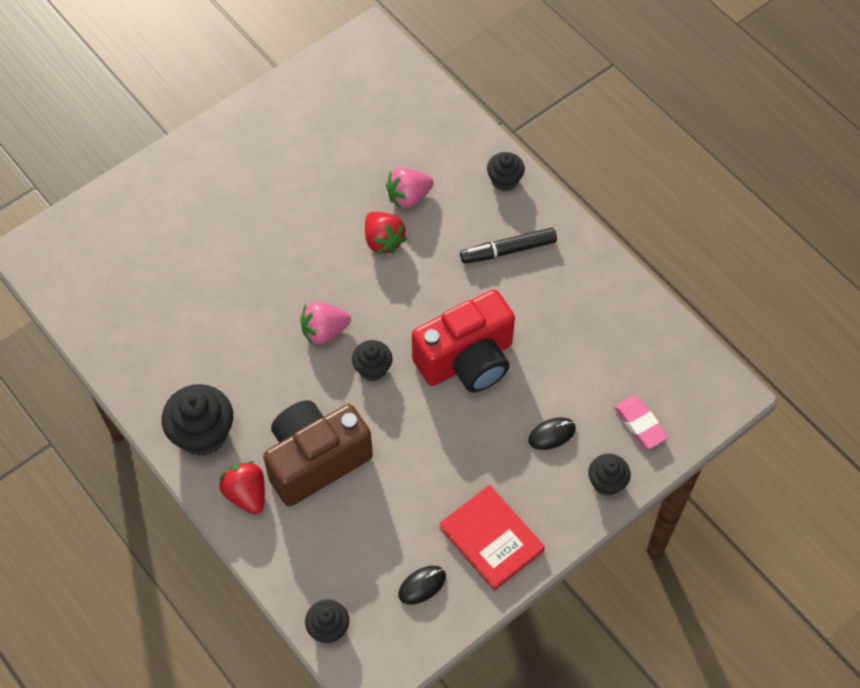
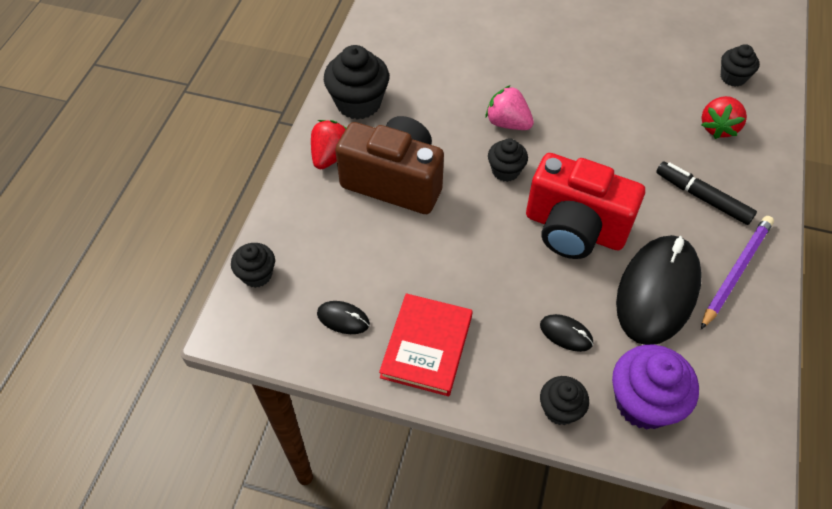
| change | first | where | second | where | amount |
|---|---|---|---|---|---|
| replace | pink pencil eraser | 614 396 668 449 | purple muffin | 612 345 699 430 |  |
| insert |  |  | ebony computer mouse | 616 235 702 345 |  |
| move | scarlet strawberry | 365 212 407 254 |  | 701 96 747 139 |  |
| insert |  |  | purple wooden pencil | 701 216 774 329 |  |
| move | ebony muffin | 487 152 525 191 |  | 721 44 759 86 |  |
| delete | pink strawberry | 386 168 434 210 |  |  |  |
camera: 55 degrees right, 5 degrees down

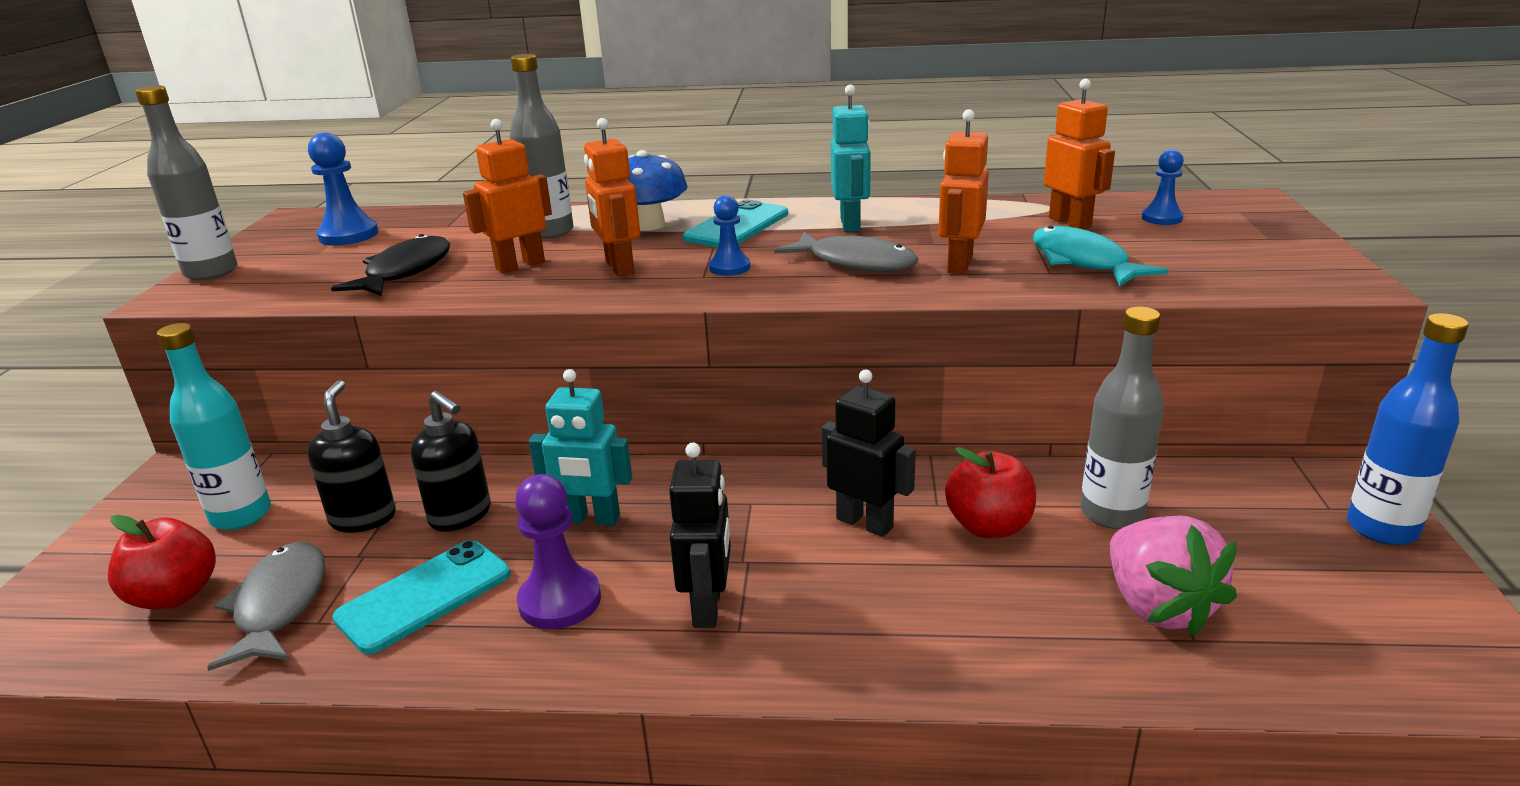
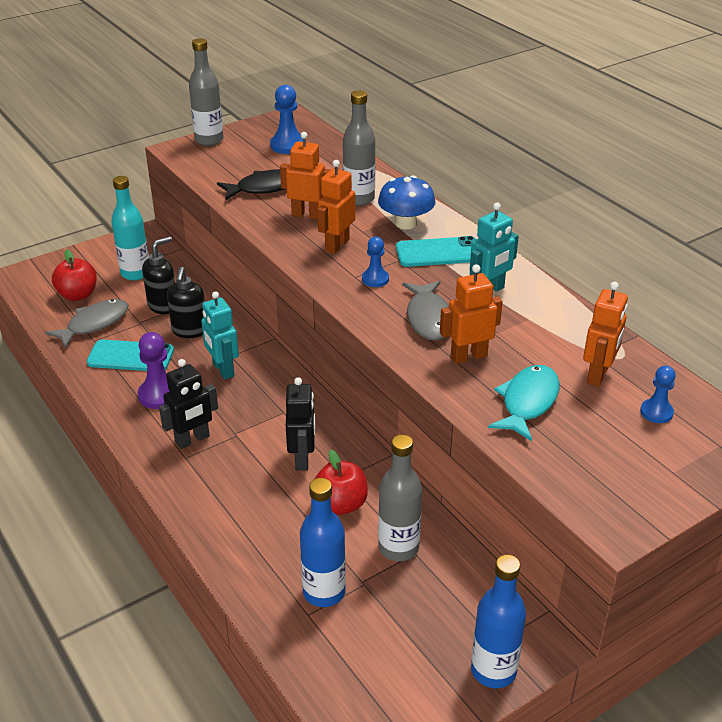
| change | first | where | second | where | amount |
|---|---|---|---|---|---|
| replace | pink strawberry | 1110 515 1237 637 | cobalt bottle | 300 478 346 607 |  |
camera: 50 degrees right, 10 degrees up

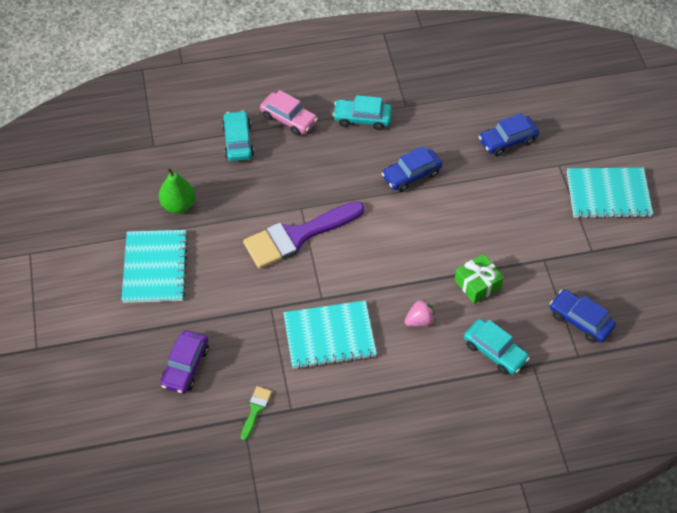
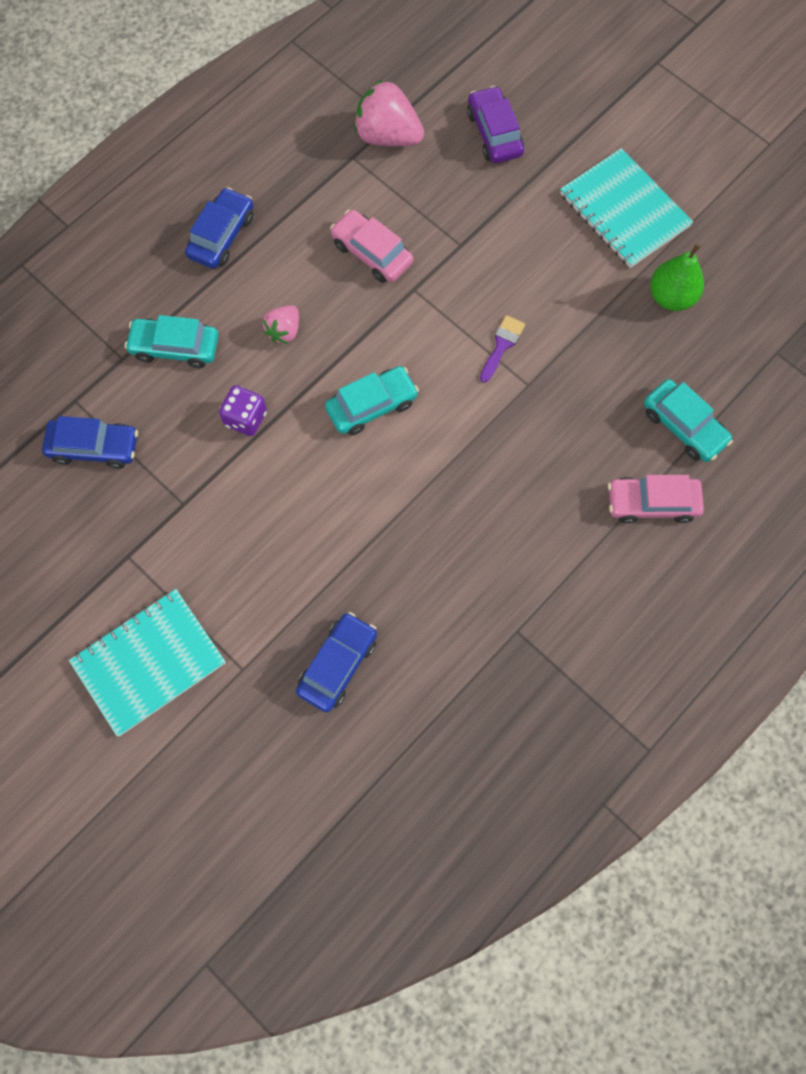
| change | first | where | second | where | amount |
|---|---|---|---|---|---|
| move | cobalt car | 381 146 442 192 |  | 185 187 253 269 |  |
| replace | green wrapped gift | 455 254 504 304 | purple die | 219 385 267 436 |  |
| move | turquoise car | 333 95 392 130 |  | 325 366 419 435 |  |
| replace | turquoise exercise book | 283 300 377 369 | pink car | 330 210 413 283 |  |
| replace | green brush | 241 386 272 441 | pink strawberry | 354 79 424 146 |  |
| resize | purple brush | 243 201 365 269 |  | 480 315 525 383 | x0.42 |
camera: 145 degrees right, 15 degrees up

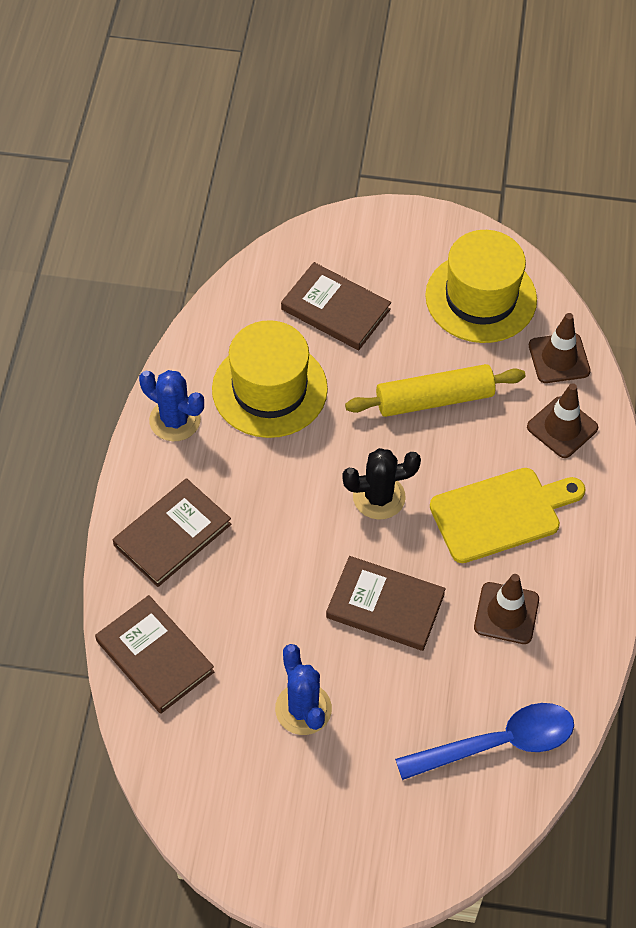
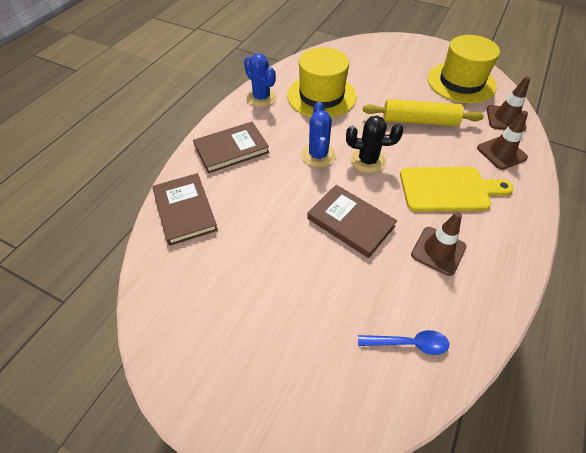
| change | first | where | second | where | amount |
|---|---|---|---|---|---|
| move | cobalt saguaro cactus | 275 644 332 735 |  | 301 102 336 168 |  |
| resize | cobalt tablespoon | 395 703 574 780 |  | 358 330 449 355 | x0.58 |
| delete | dark brown hardcover | 281 262 391 350 |  |  |  |
camera: 20 degrees right, 5 degrees down

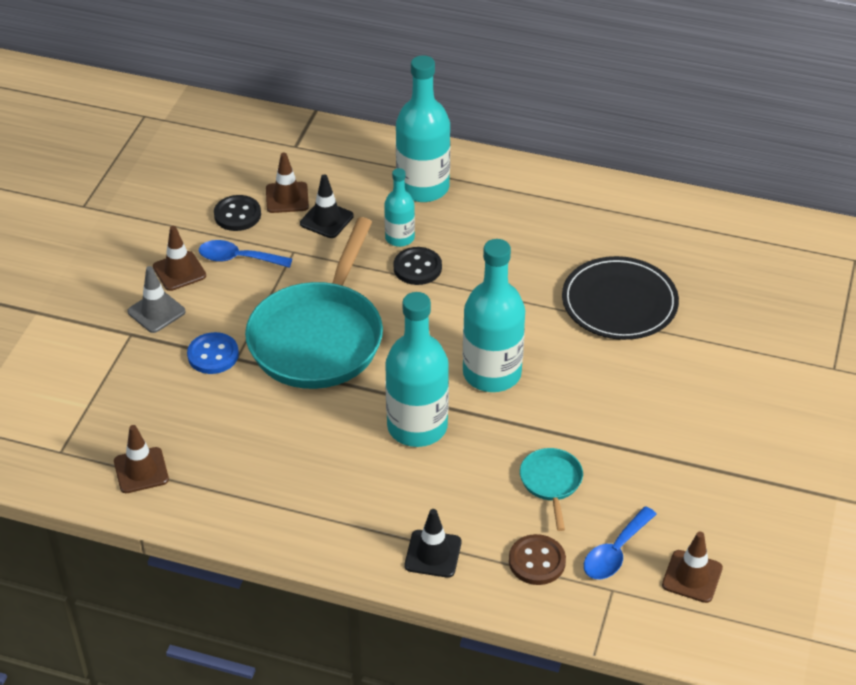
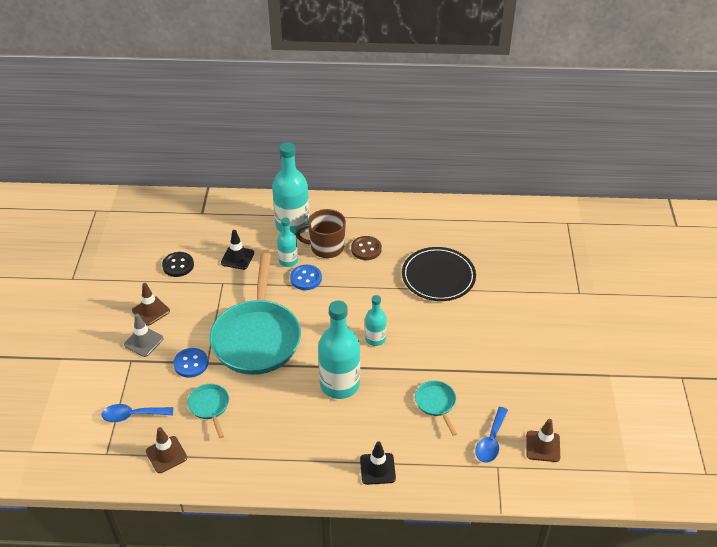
| change | first | where | second | where | amount |
|---|---|---|---|---|---|
| move | cobalt tablespoon | 199 240 292 268 |  | 101 404 173 422 |  |
| insert |  |  | turquoise pan | 188 384 229 438 |  |
| recolor | ebony button | 394 247 442 285 | cobalt button | 290 265 322 290 |  |
| insert |  |  | dark brown tea mug | 295 209 346 258 |  |
| move | dark brown button | 509 534 566 585 |  | 351 236 382 260 |  |
| resize | turquoise bottle | 463 239 525 392 |  | 365 295 387 346 | x0.54 |
| delete | dark brown safety cone | 266 153 309 213 |  |  |  |
camera: 15 degrees left, 0 degrees up

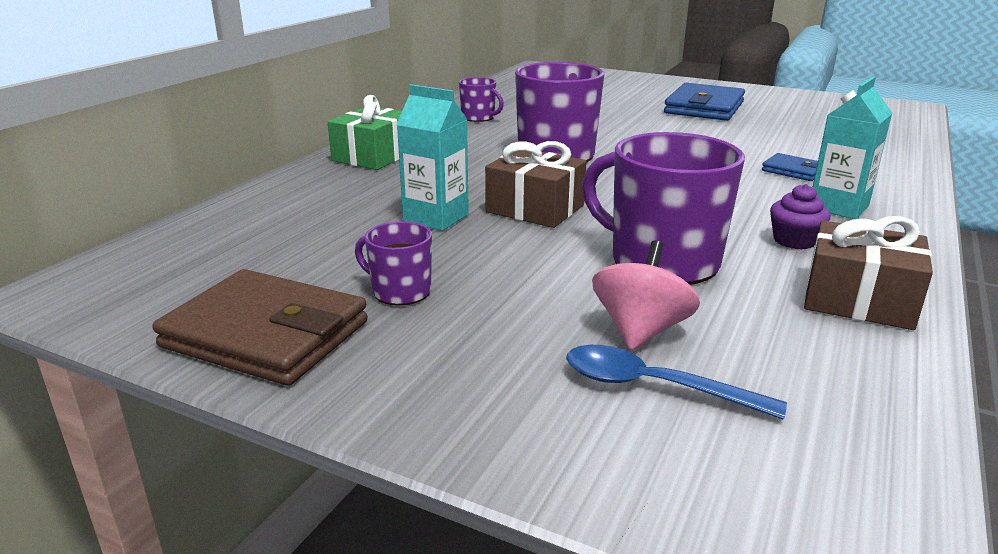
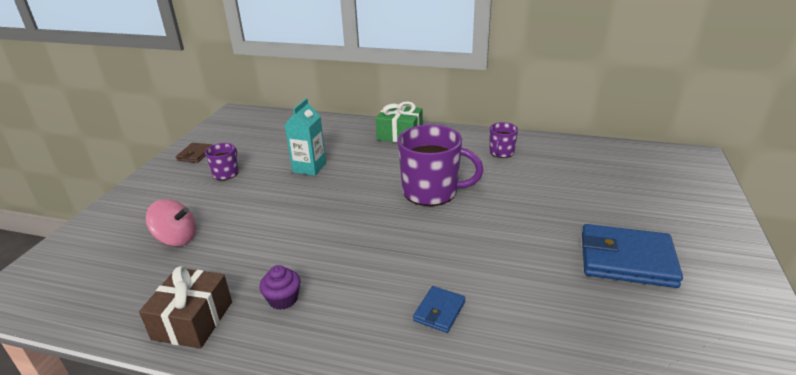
| change | first | where | second | where | amount |
|---|---|---|---|---|---|
| resize | dark brown card wallet | 152 269 368 386 |  | 176 143 212 163 | x0.50 |
| delete | dark brown wrapped gift | 485 141 587 228 |  |  |  |
| delete | cobalt tablespoon | 566 345 787 420 |  |  |  |
| delete | purple tea mug | 582 132 745 285 |  |  |  |
| delete | turquoise milk carton | 813 77 892 219 |  |  |  |
camera: 80 degrees right, 5 degrees up

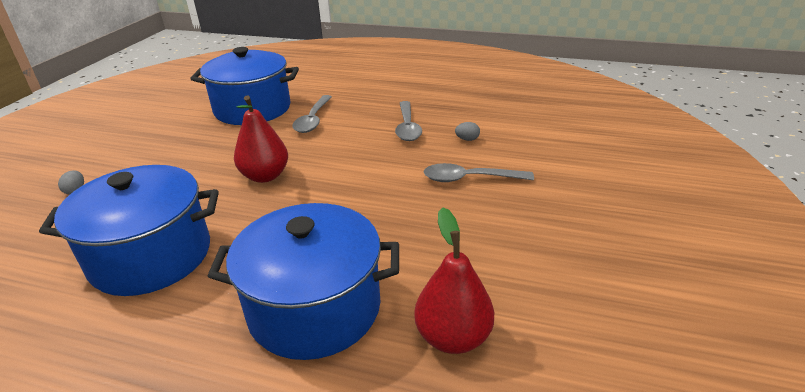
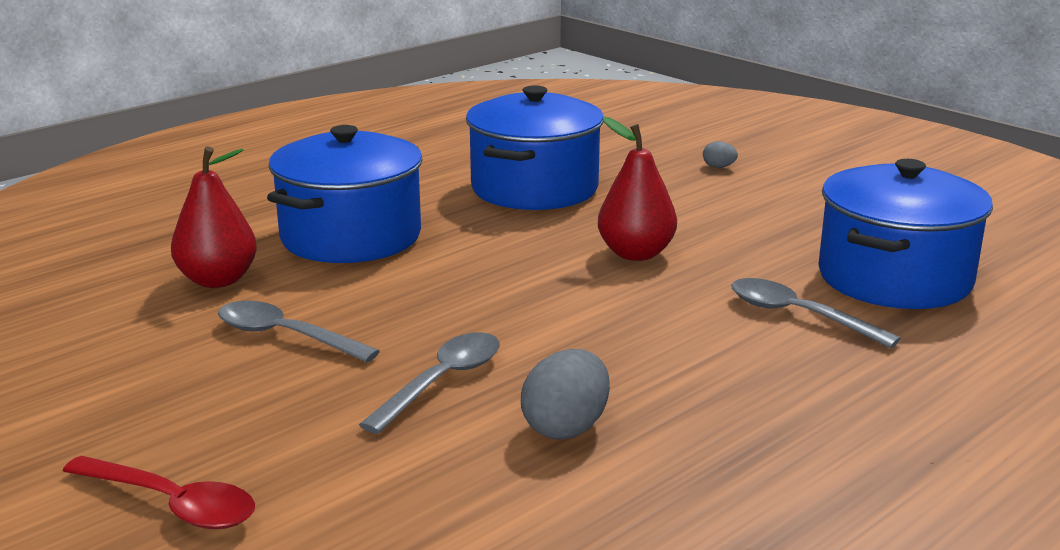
| change | first | where | second | where | amount |
|---|---|---|---|---|---|
| insert |  |  | scarlet tablespoon | 63 456 255 529 |  |
| move | ash-grey tablespoon | 395 101 422 141 |  | 218 301 380 362 |  |
| resize | ash-grey toy egg | 455 122 480 141 |  | 521 349 610 440 | x1.98 |
camera: 120 degrees right, 10 degrees down

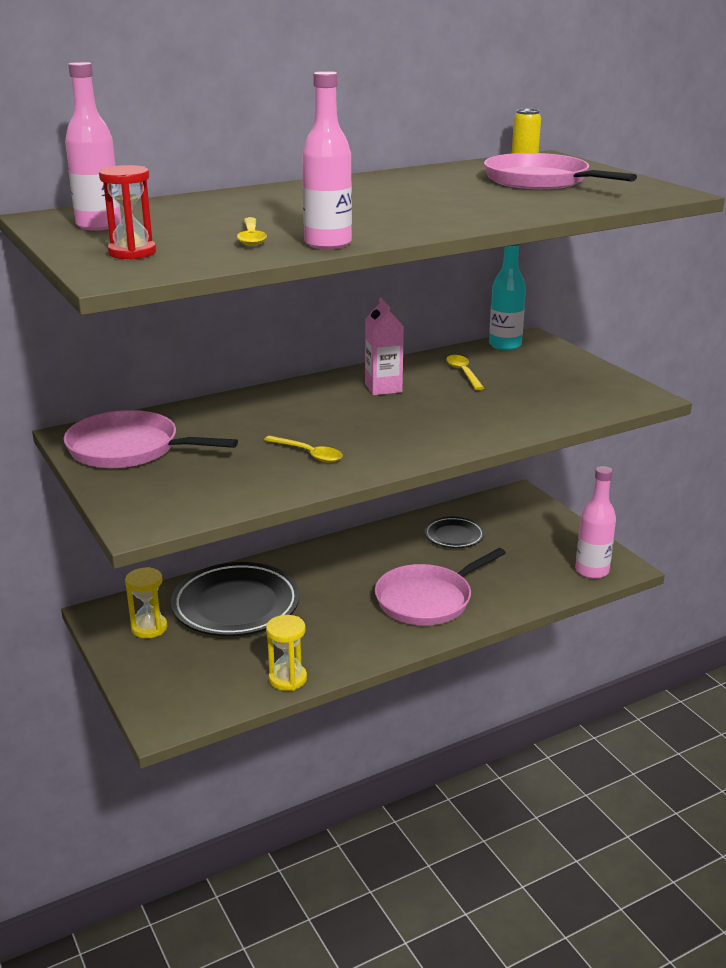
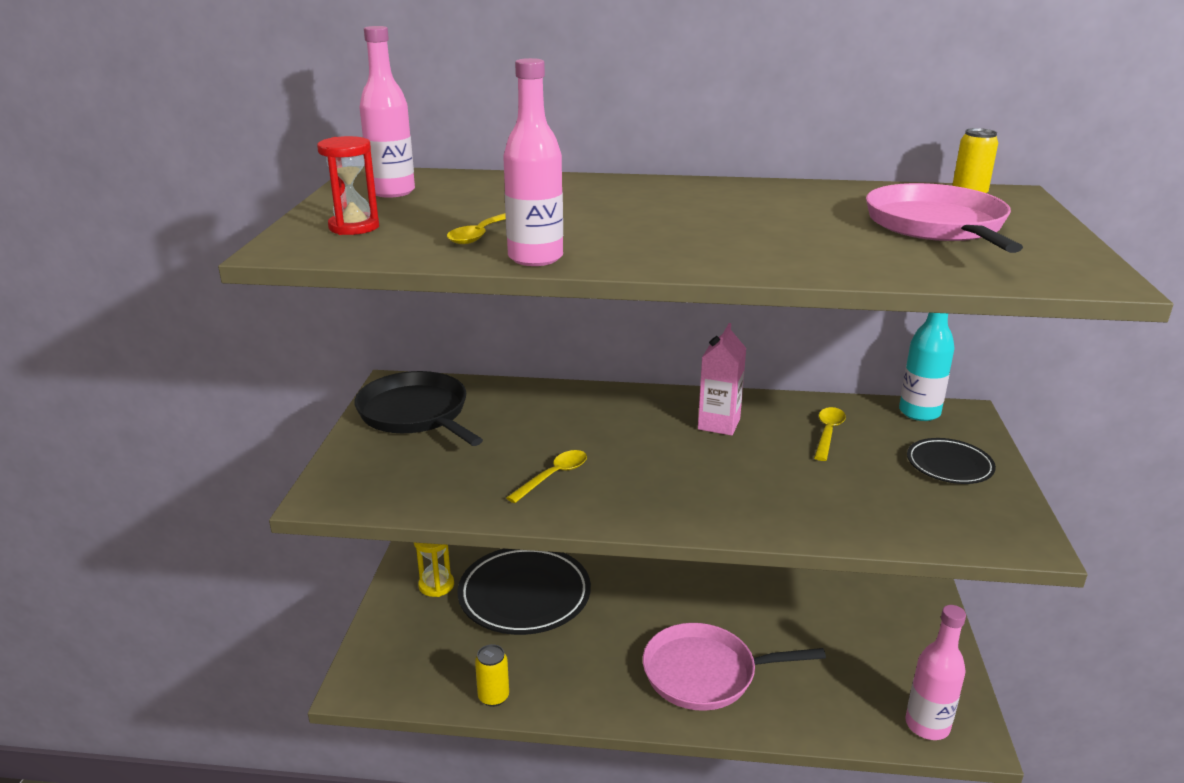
| change | first | where | second | where | amount |
|---|---|---|---|---|---|
| recolor | pink pan | 64 410 238 468 | ebony pan | 355 371 483 446 |  |
| replace | bright yellow sandglass | 266 615 307 691 | bright yellow tin | 475 644 509 707 |  |
| rotate | bright yellow tablespoon | 264 436 343 463 |  | 506 450 587 503 | 120 degrees counterclockwise |
| move | ebony dinner plate | 424 517 484 548 |  | 907 438 996 484 |  |
camera: 35 degrees right, 0 degrees up

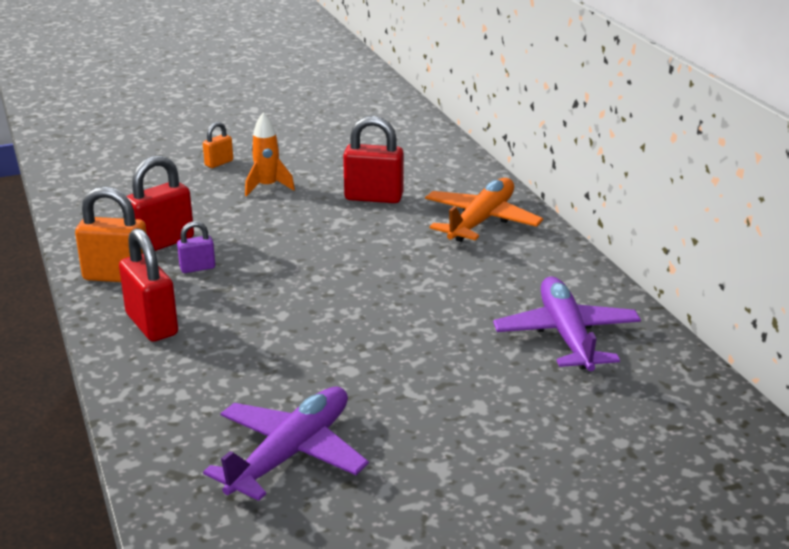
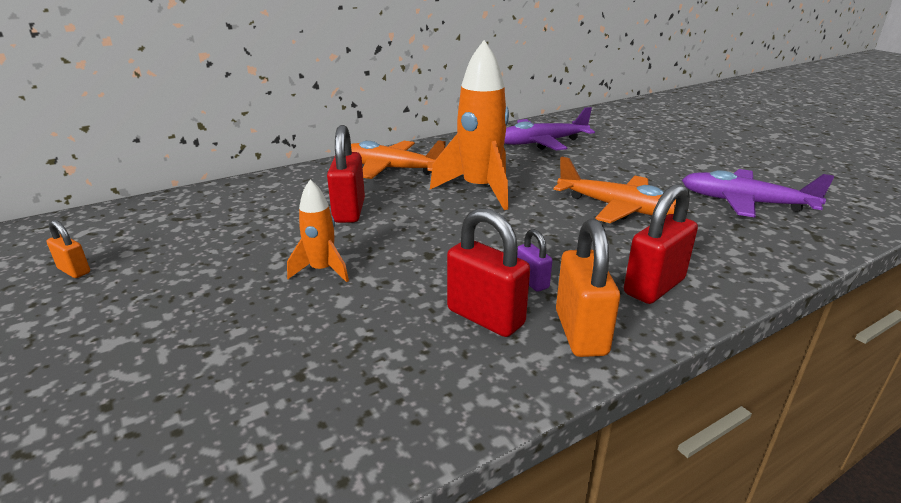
| change | first | where | second | where | amount |
|---|---|---|---|---|---|
| move | orange padlock | 203 122 233 168 |  | 47 220 90 278 |  |
| insert |  |  | orange toy rocket | 430 40 509 210 |  |
| insert |  |  | orange plane | 553 156 676 223 |  |
camera: 100 degrees left, 0 degrees up

